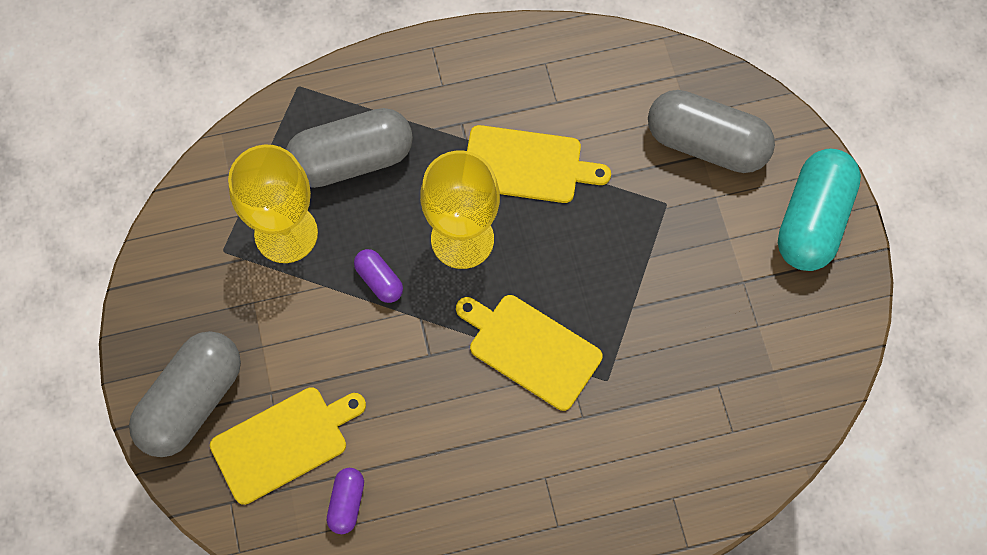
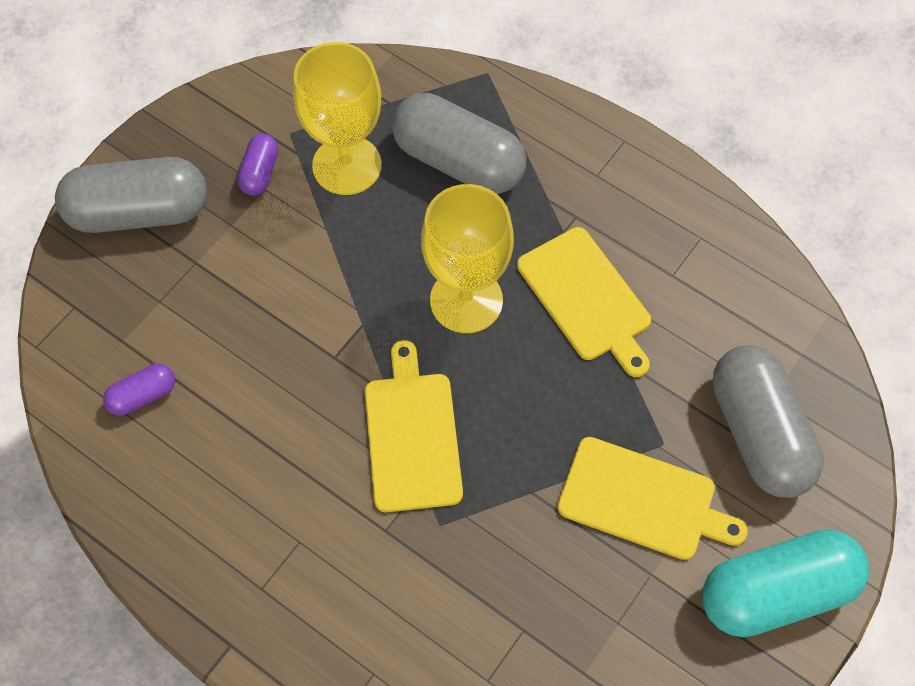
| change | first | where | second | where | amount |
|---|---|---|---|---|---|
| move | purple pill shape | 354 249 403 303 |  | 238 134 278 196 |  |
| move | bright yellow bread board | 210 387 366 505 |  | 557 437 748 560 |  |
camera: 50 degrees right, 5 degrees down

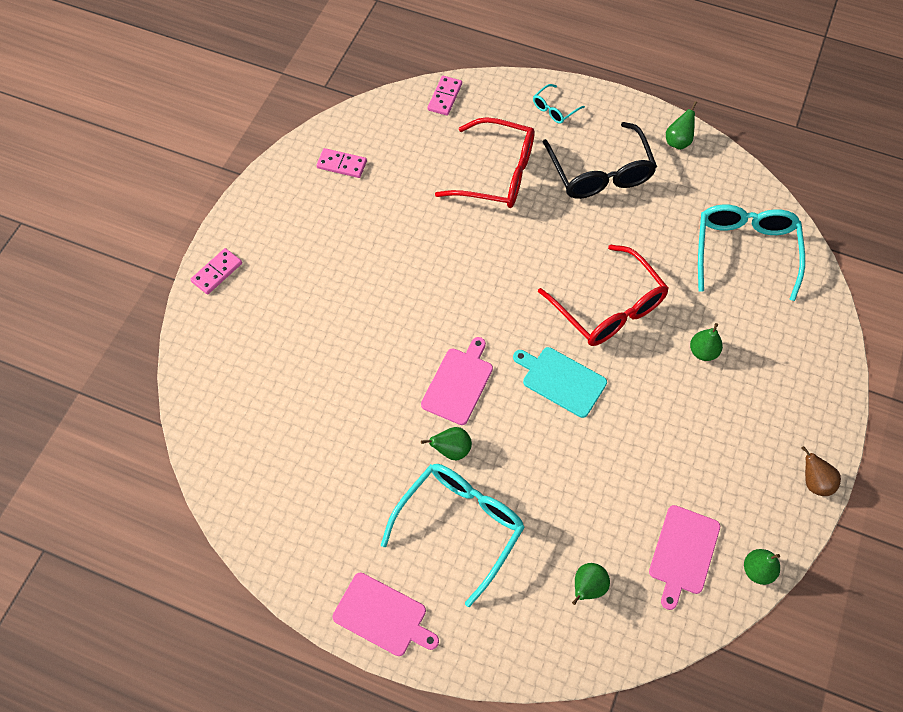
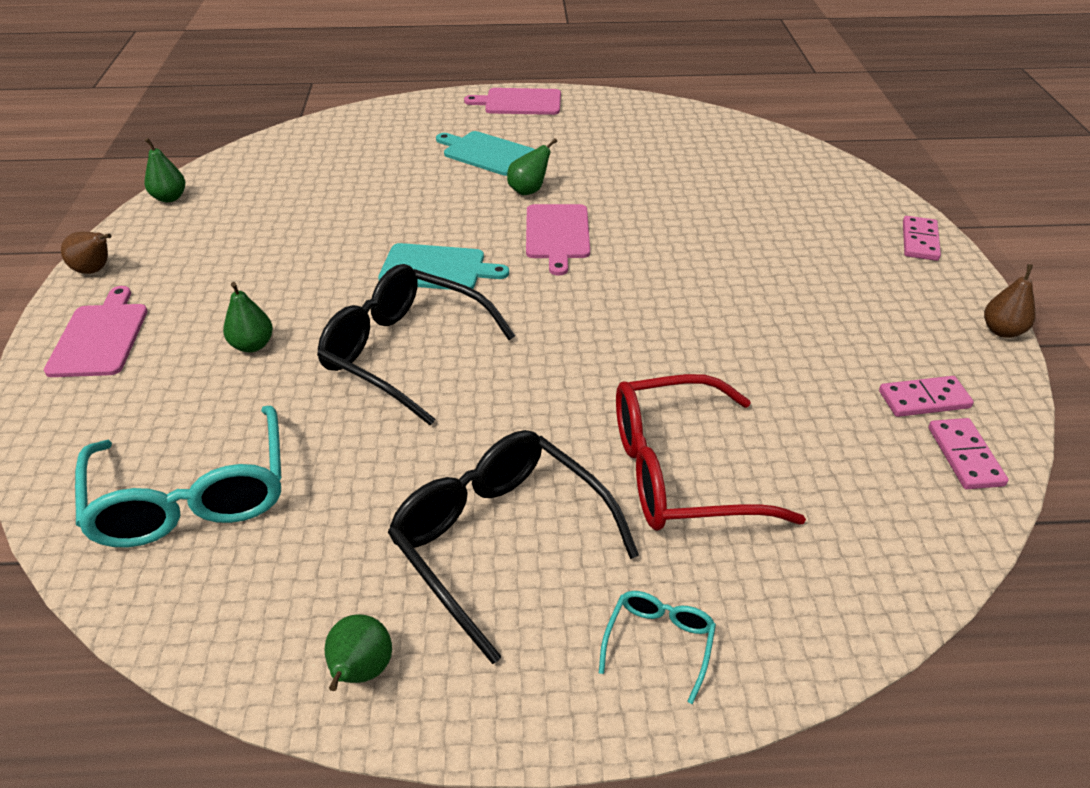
| change | first | where | second | where | amount |
|---|---|---|---|---|---|
| move | pink bread board | 649 505 720 610 |  | 44 286 148 377 |  |
| recolor | scarlet glasses | 538 245 669 346 | ebony glasses | 317 264 515 426 |  |
| replace | turquoise glasses | 381 464 525 607 | turquoise bread board | 436 131 535 176 |  |
| move | pink domino | 427 76 462 116 |  | 929 418 1009 489 |  |
| insert |  |  | dark brown pear fruit | 984 264 1036 338 |  |
| delete | green pear fruit | 572 563 610 605 |  |  |  |
camera: 155 degrees right, 20 degrees down

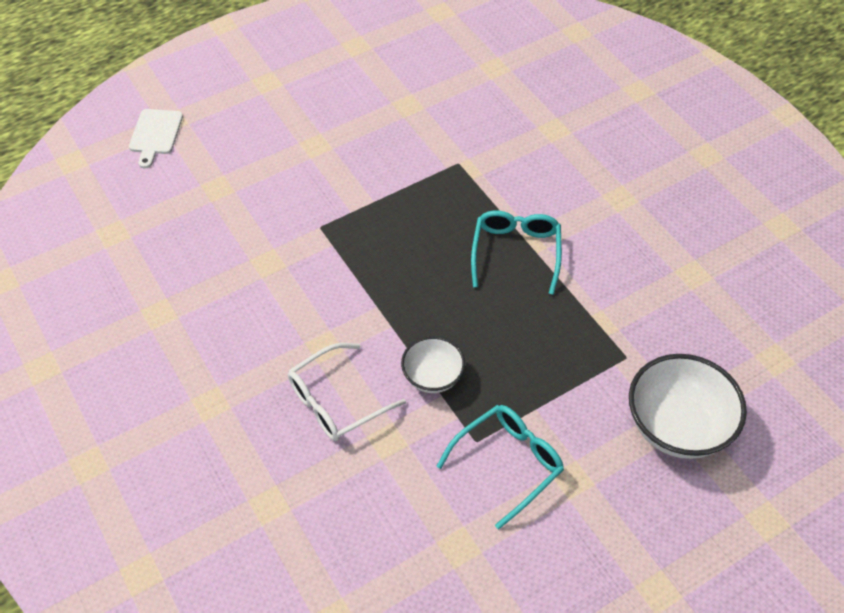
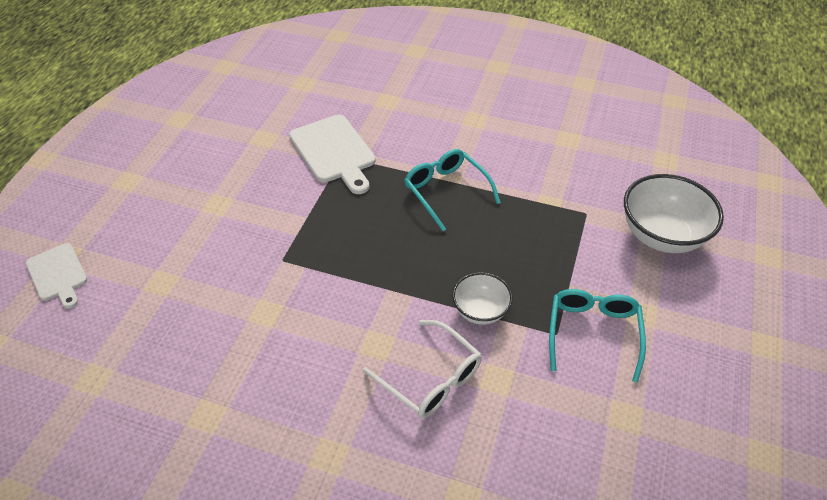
| change | first | where | second | where | amount |
|---|---|---|---|---|---|
| insert |  |  | pure white bread board | 289 115 376 194 |  |
| rotate | pure white glasses | 288 343 406 441 |  | 363 320 482 418 | 60 degrees counterclockwise |
camera: 40 degrees left, 5 degrees down

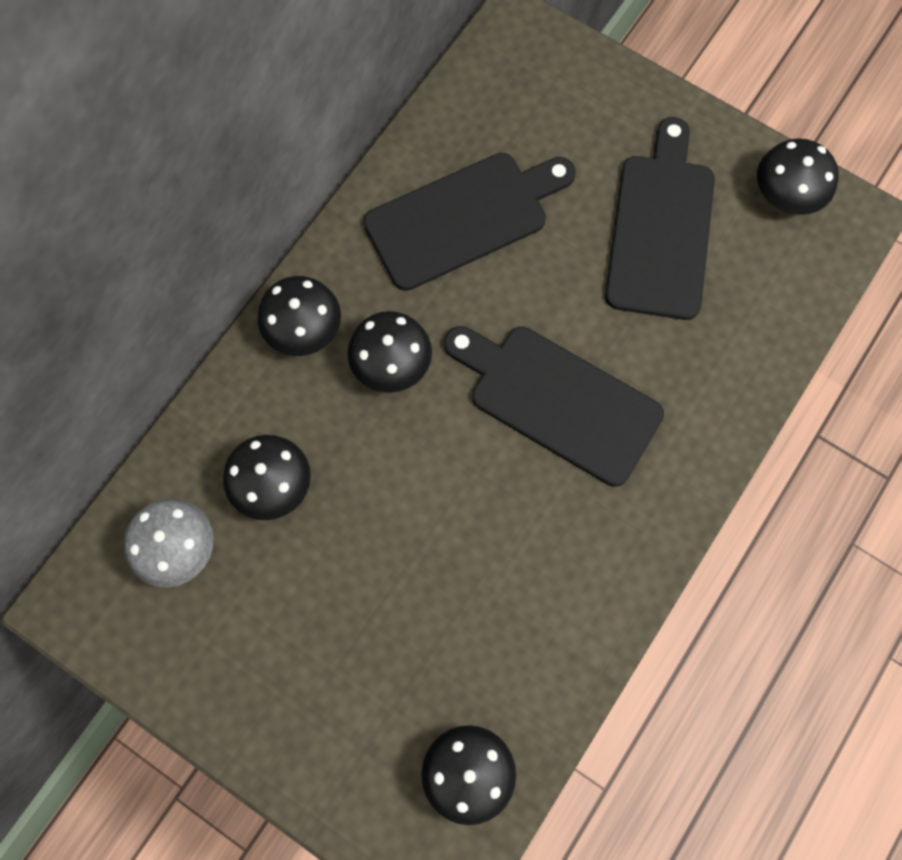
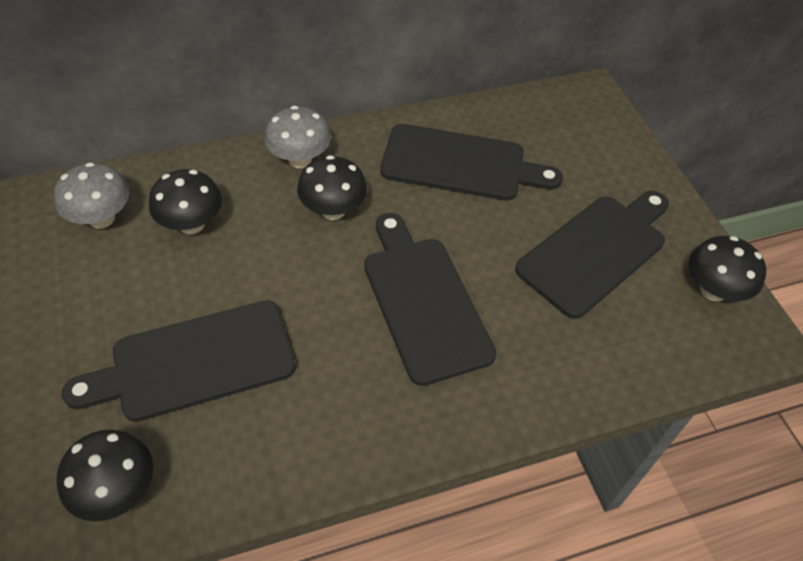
| change | first | where | second | where | amount |
|---|---|---|---|---|---|
| insert |  |  | ebony bread board | 62 300 296 422 |  |
| recolor | ebony toadstool | 257 276 341 356 | ash-grey toadstool | 264 106 331 168 |  |
camera: 35 degrees right, 20 degrees down

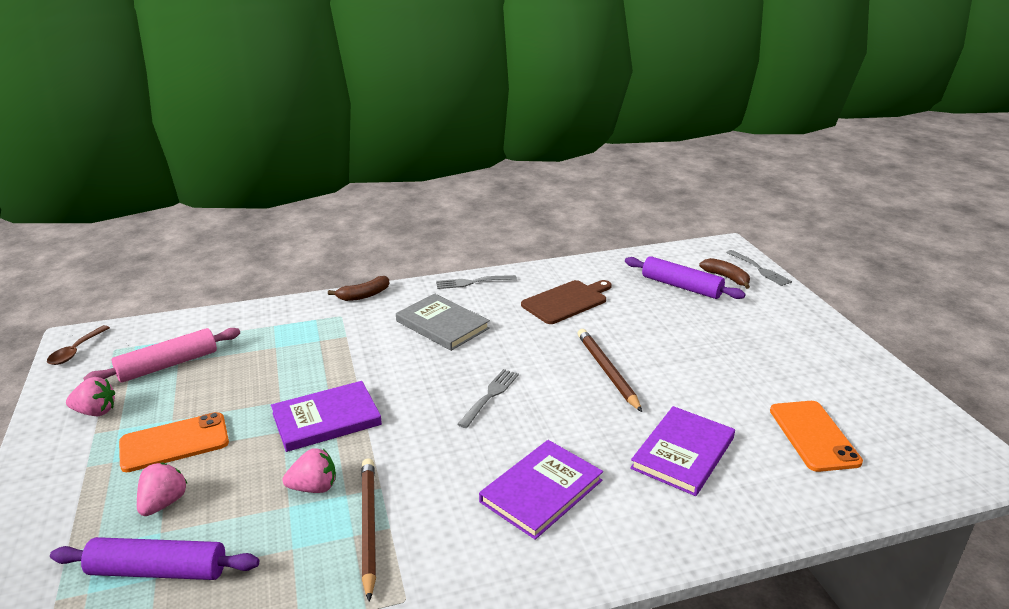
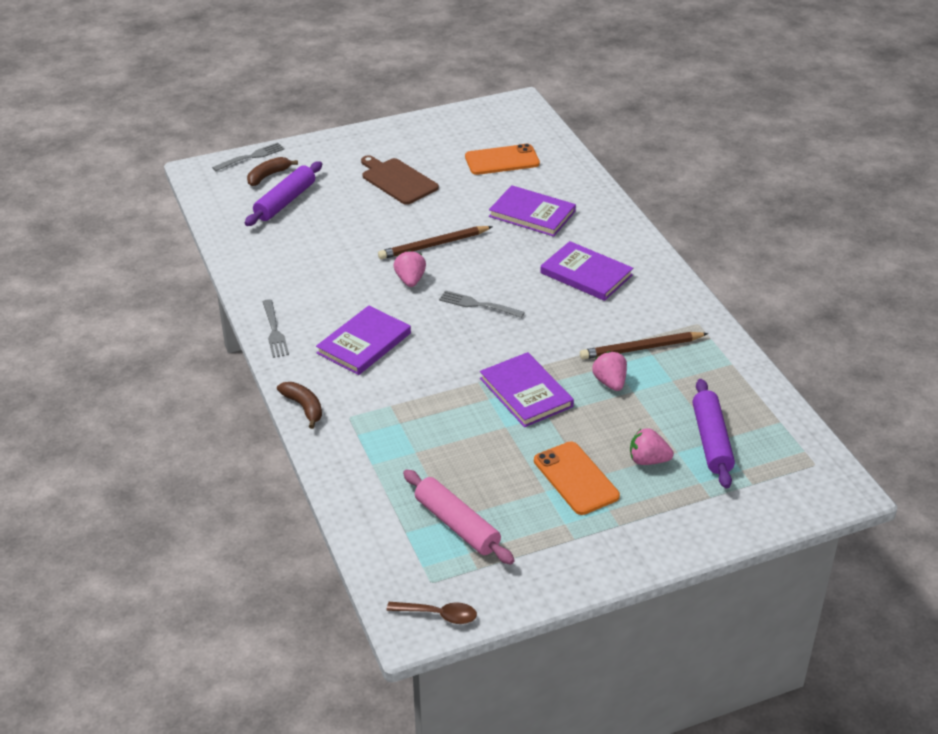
| change | first | where | second | where | amount |
|---|---|---|---|---|---|
| recolor | ash-grey hardcover | 396 293 490 351 | purple hardcover | 316 305 411 375 |  |
| move | dark brown bread board | 521 280 612 324 |  | 361 155 439 205 |  |
| move | pink strawberry | 66 377 115 416 |  | 394 250 426 287 |  |
camera: 95 degrees left, 10 degrees up

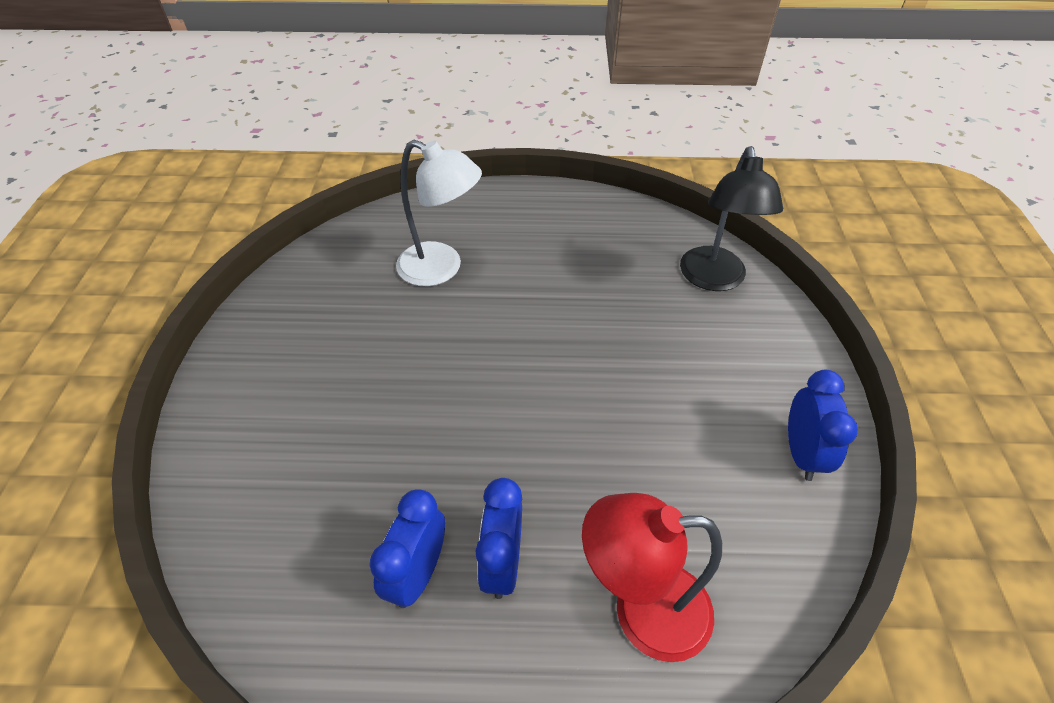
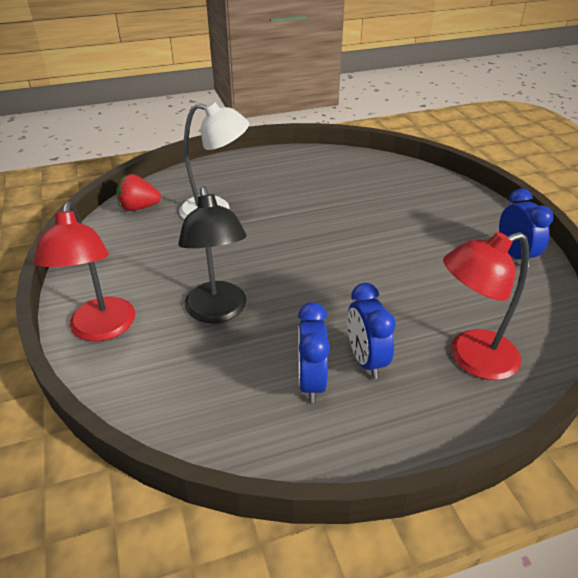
| change | first | where | second | where | amount |
|---|---|---|---|---|---|
| insert |  |  | scarlet reading lamp | 33 201 135 341 |  |
| insert |  |  | scarlet strawberry | 116 174 161 211 |  |
| move | ebony reading lamp | 680 146 783 291 |  | 178 186 247 323 |  |
camera: 20 degrees left, 10 degrees down

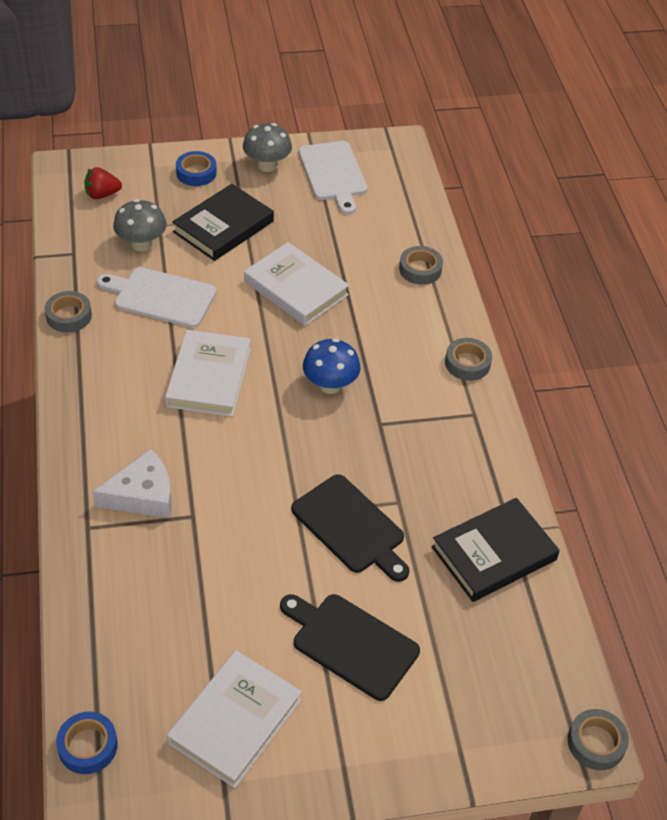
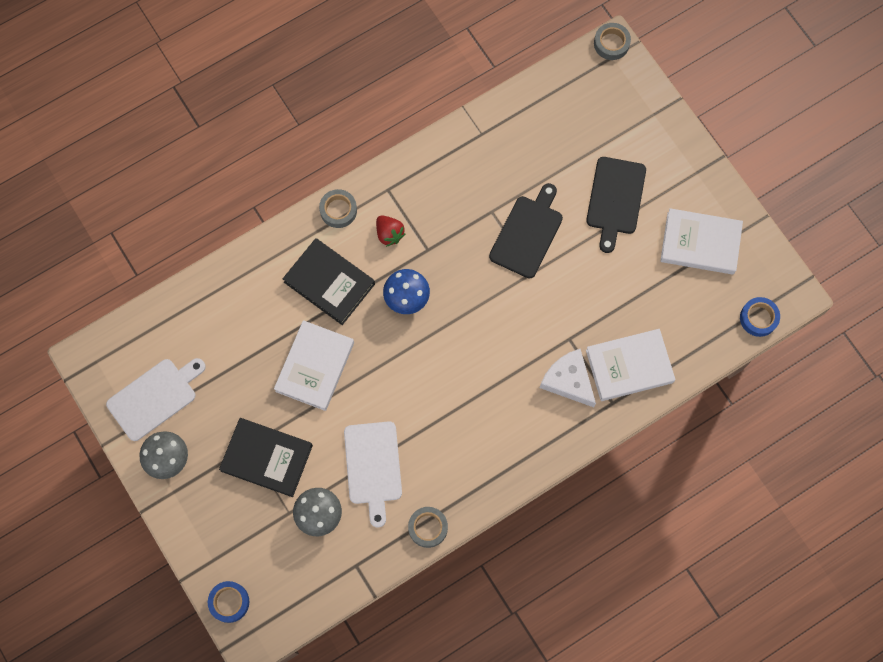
| change | first | where | second | where | amount |
|---|---|---|---|---|---|
| move | cobalt sticky tape | 176 151 217 186 |  | 208 581 249 623 |  |
| move | ebony hardcover | 431 498 560 602 |  | 283 238 375 325 |  |
| move | scarlet strawberry | 84 167 122 199 |  | 376 216 406 247 |  |
| move | pure white hardcover | 165 330 251 417 |  | 586 329 676 401 |  |
| delete | ash-grey sticky tape | 399 246 443 285 |  |  |  |
camera: 110 degrees left, 25 degrees up

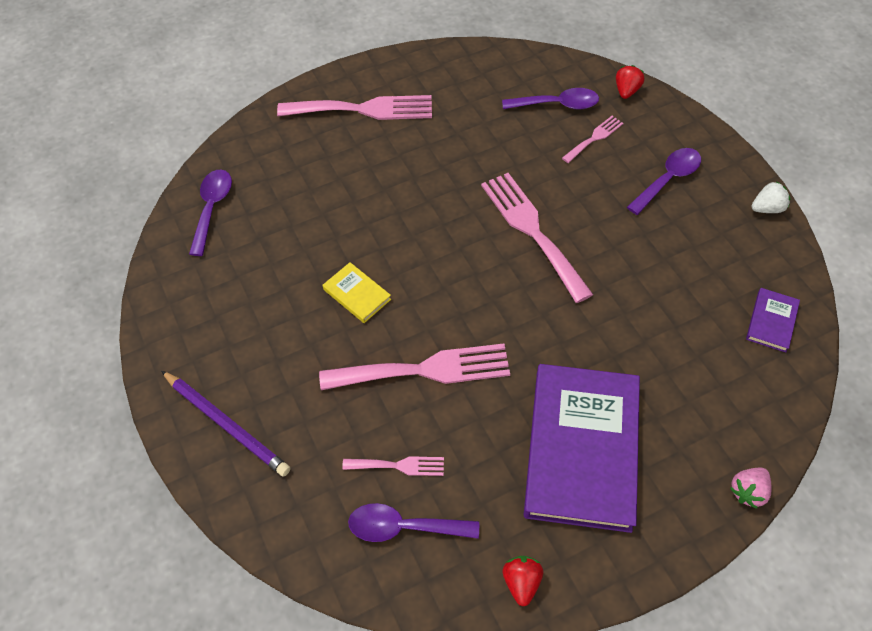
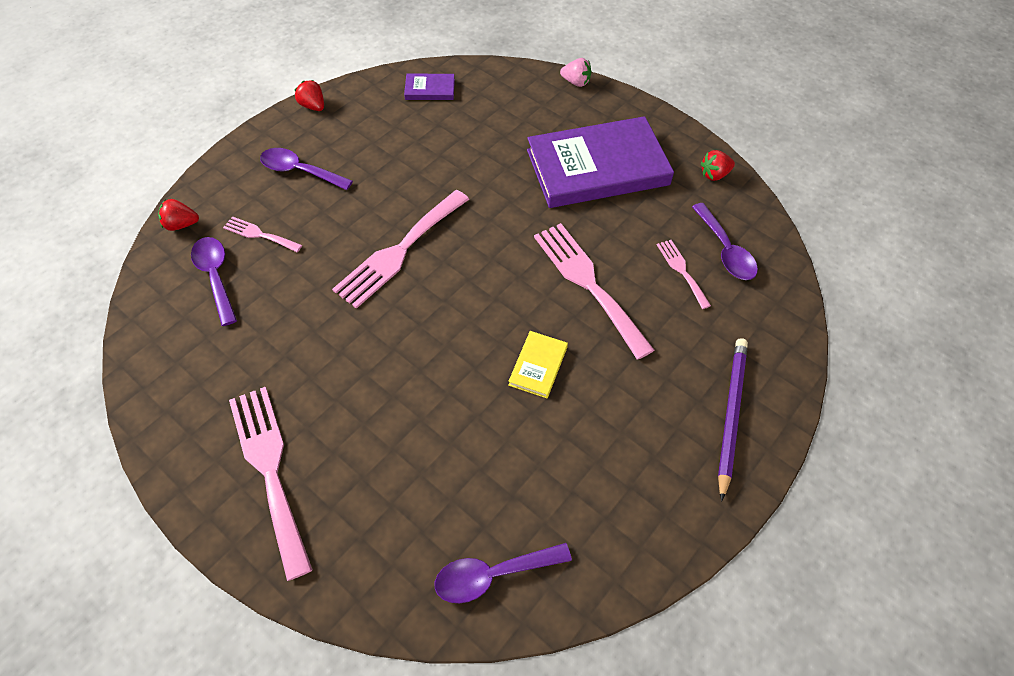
| change | first | where | second | where | amount |
|---|---|---|---|---|---|
| recolor | pure white strawberry | 752 181 790 213 | scarlet strawberry | 294 80 324 111 |  |
camera: 115 degrees left, 0 degrees up

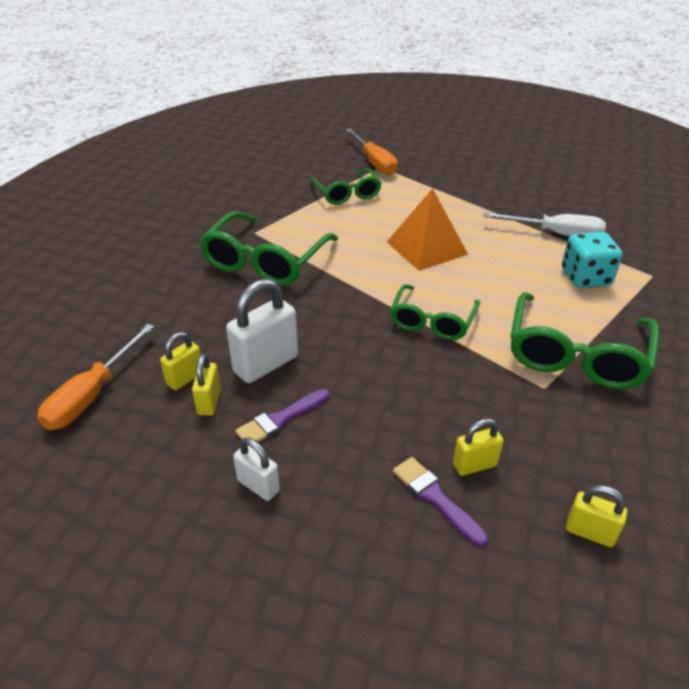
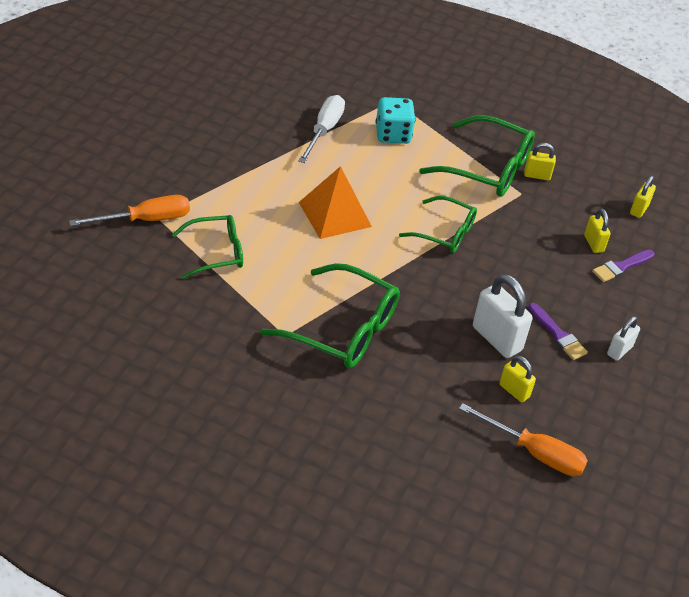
| change | first | where | second | where | amount |
|---|---|---|---|---|---|
| move | bright yellow padlock | 192 353 221 416 |  | 524 143 556 180 |  |
camera: 90 degrees left, 5 degrees up

